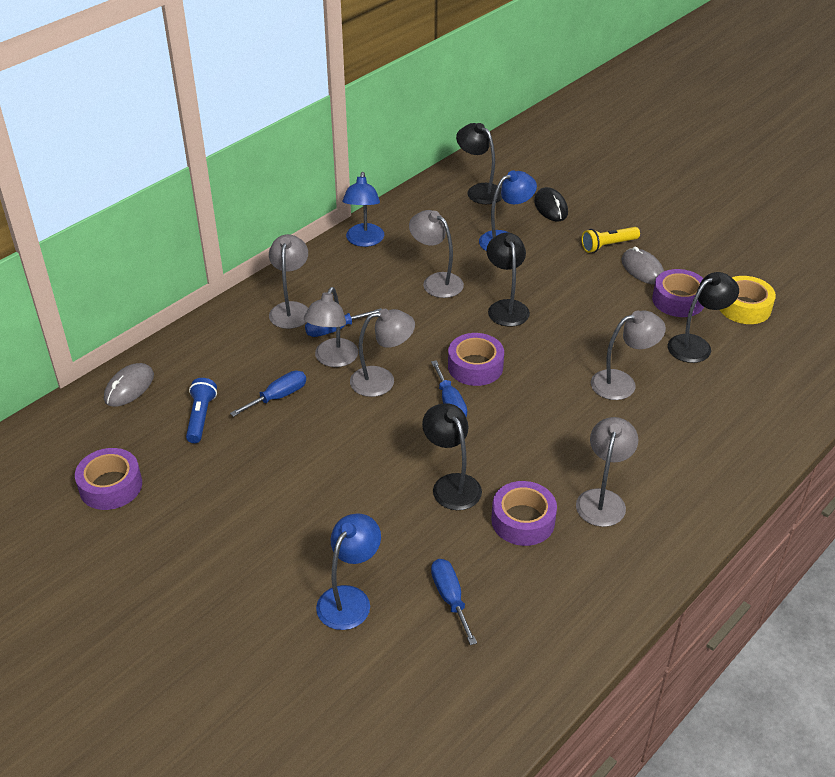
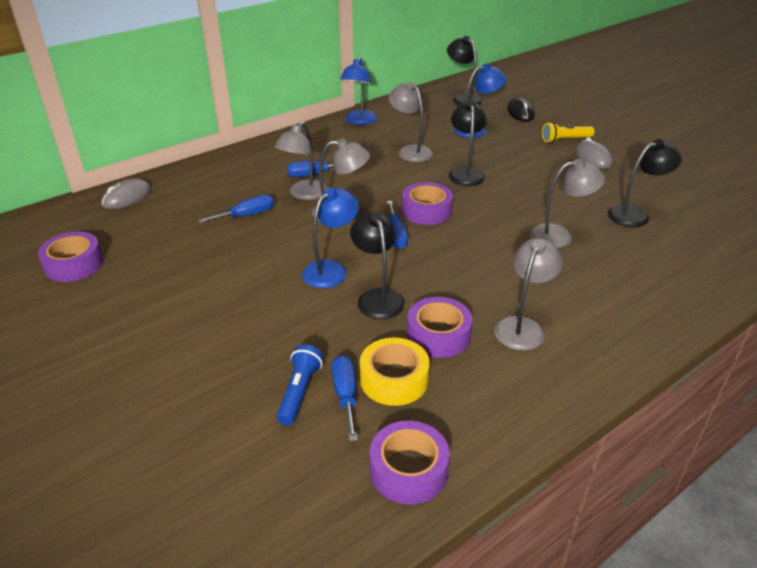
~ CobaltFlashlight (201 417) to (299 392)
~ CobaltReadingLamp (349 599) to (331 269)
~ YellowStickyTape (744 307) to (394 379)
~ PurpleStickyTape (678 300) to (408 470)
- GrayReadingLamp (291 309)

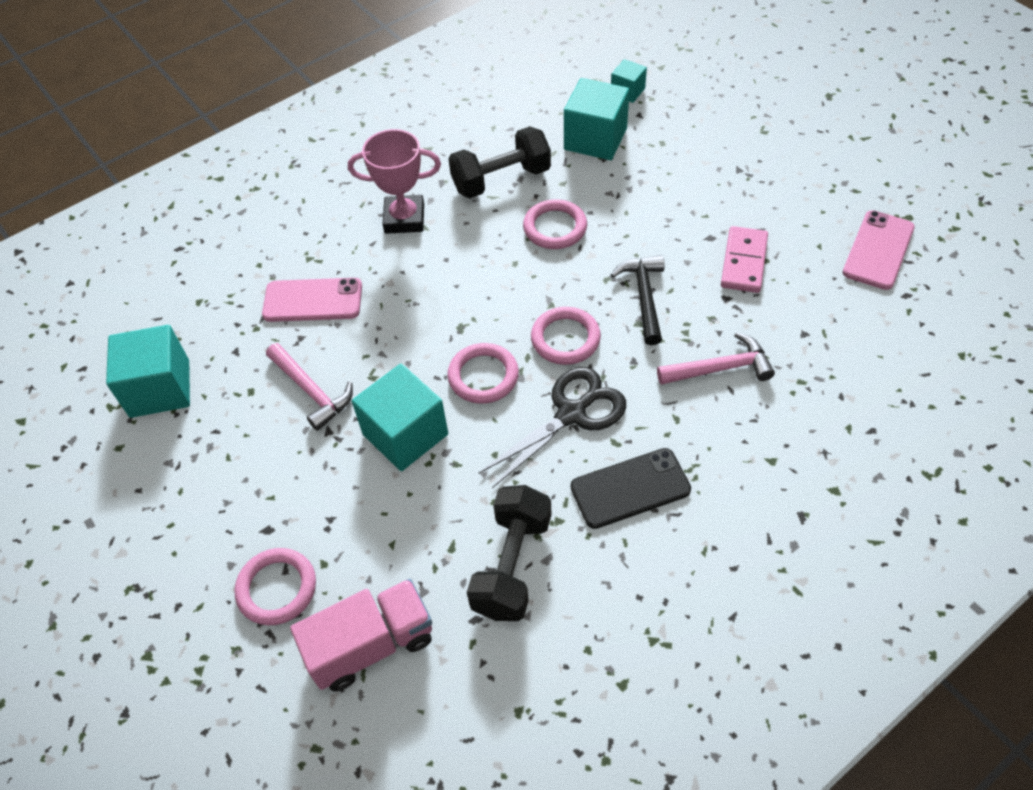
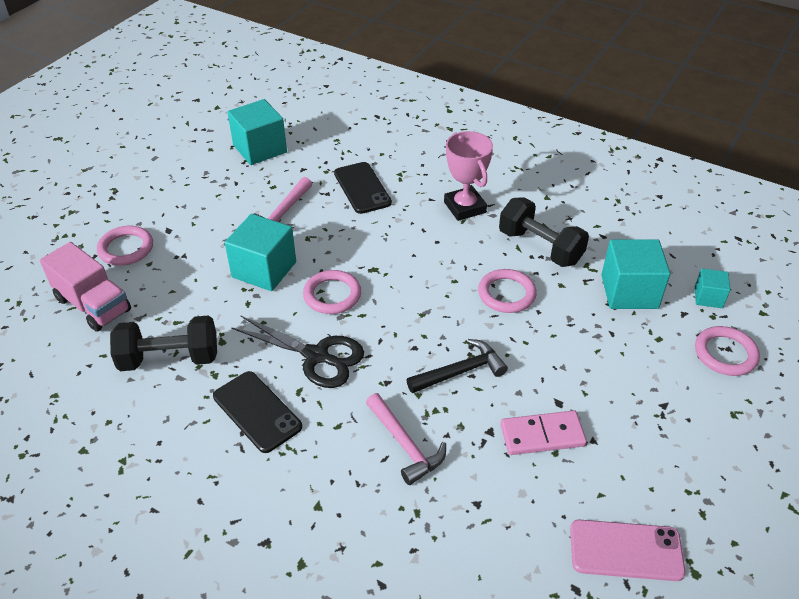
~ RosyMobilePhone (313 300) to EbonyMobilePhone (362 188)
~ RosyRing (565 339) to (725 354)

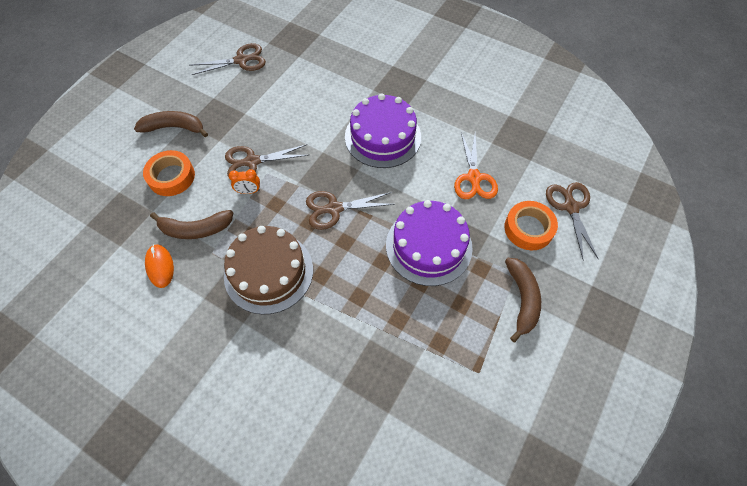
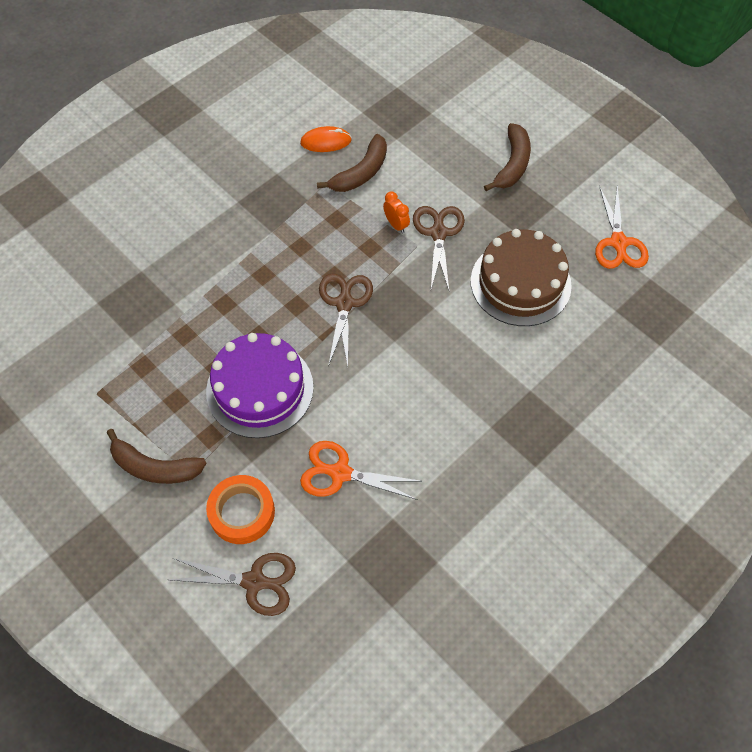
~ RussetBananaFruit (195 229) = (361 173) 150 degrees counterclockwise
~ OrangeColouredAlarmClock (249 191) = (396 225) 135 degrees clockwise
~ RussetLayerCake (268 272) to (520 283)
~ RussetScissors (241 60) to OrangeColouredScissors (618 243)
- OrangeColouredStickyTape (171 177)
- PurpleLayerCake (383 137)

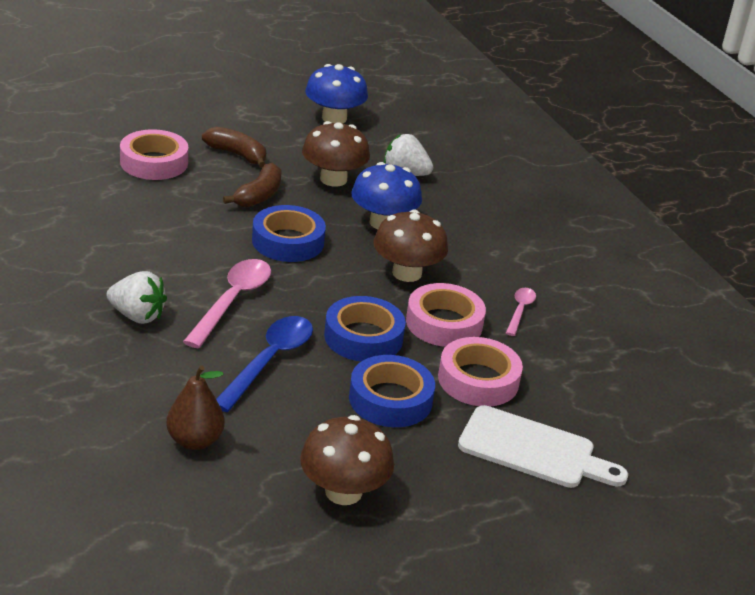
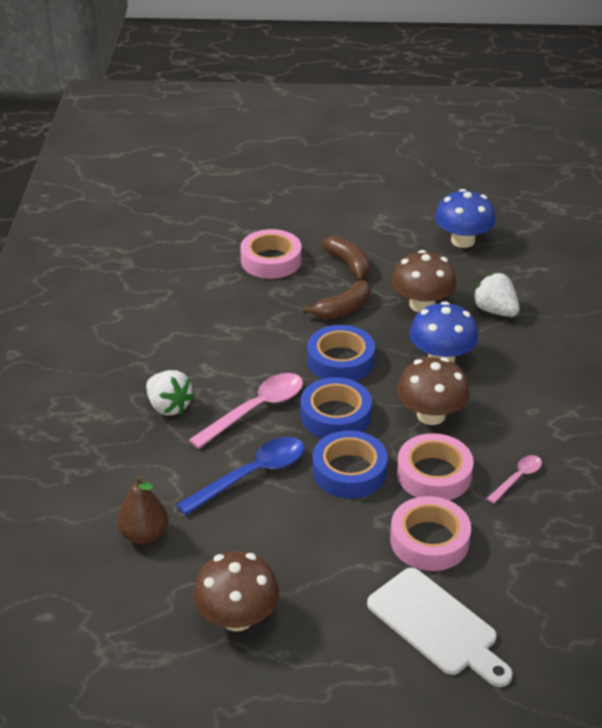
~ CobaltStickyTape (390 399) to (335 415)

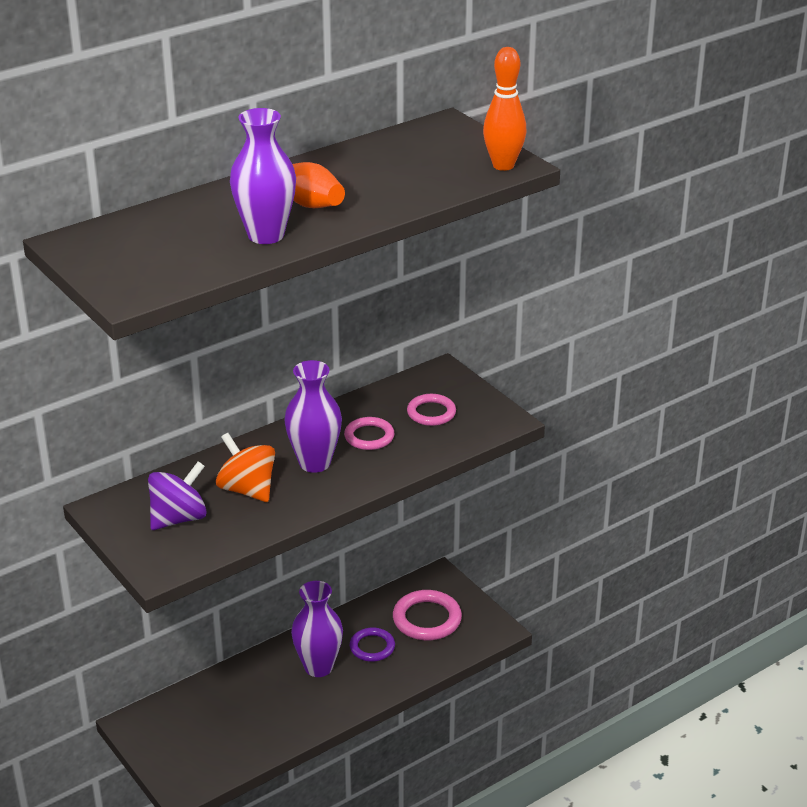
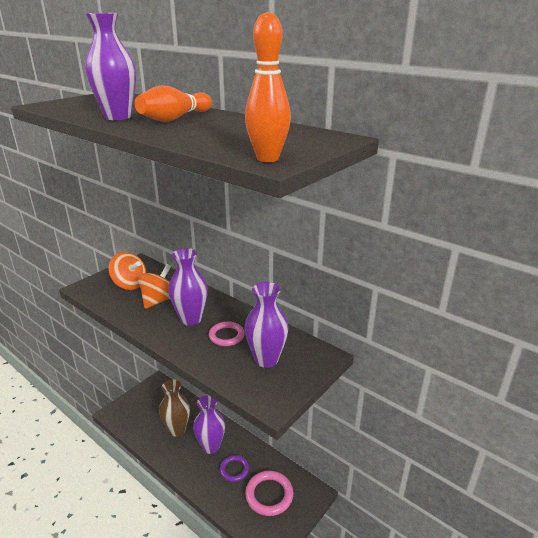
~ PurpleToyTop (178 518) to OrangeColouredToyTop (129 284)
+ RussetFlowerVase (177 429)
~ RosyRing (431 413) to PurpleFlowerVase (266 359)

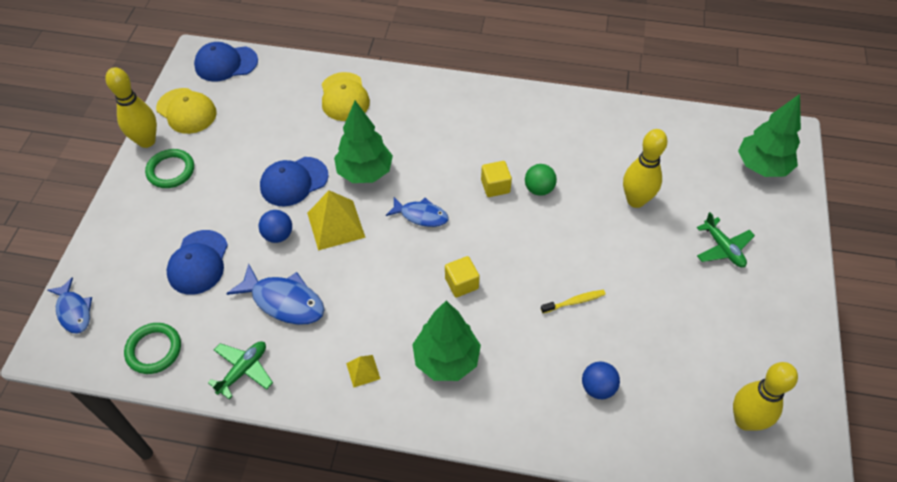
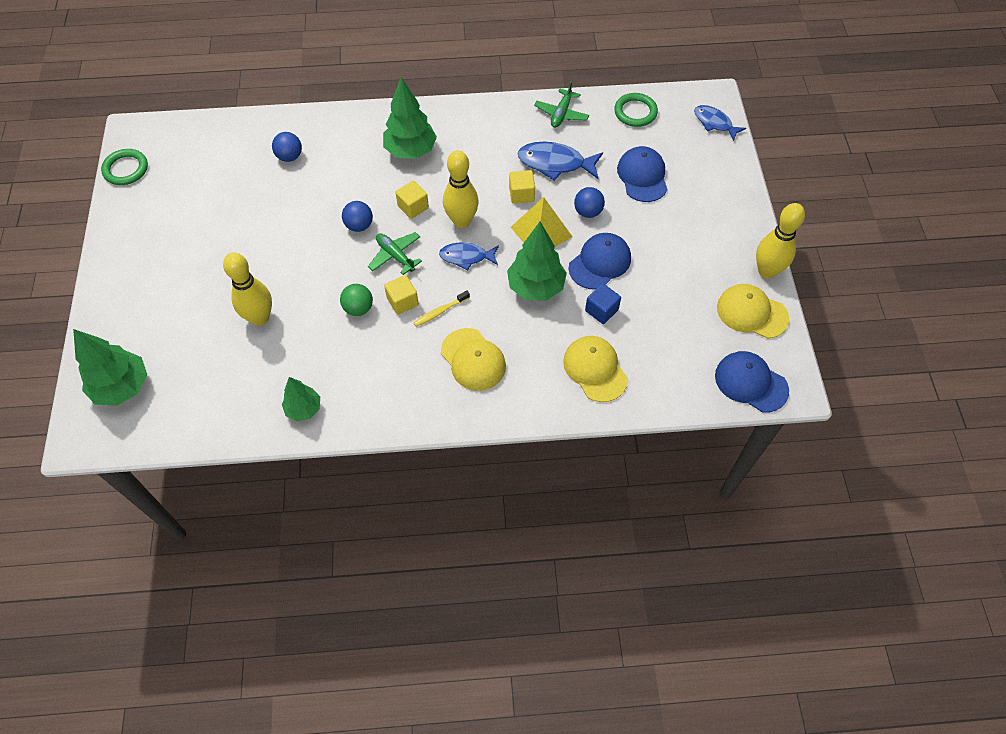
~ EmeraldRing (171 171) to (126 169)
+ EmeraldFirTree (303 409)
+ CobaltPlayBall (359 225)
~ EmeraldAeroplane (723 248) to (395 256)
~ YellowDentalBrush (574 302) to (440 311)
+ YellowCap (473 359)
~ YellowTenpin (745 420) to (461 221)
+ YellowBlock (521 194)
+ CobaltBlock (601 310)
~ CobaltCap (226 63) = (751 383) 120 degrees counterclockwise
- YellowPyramidShape (363 371)

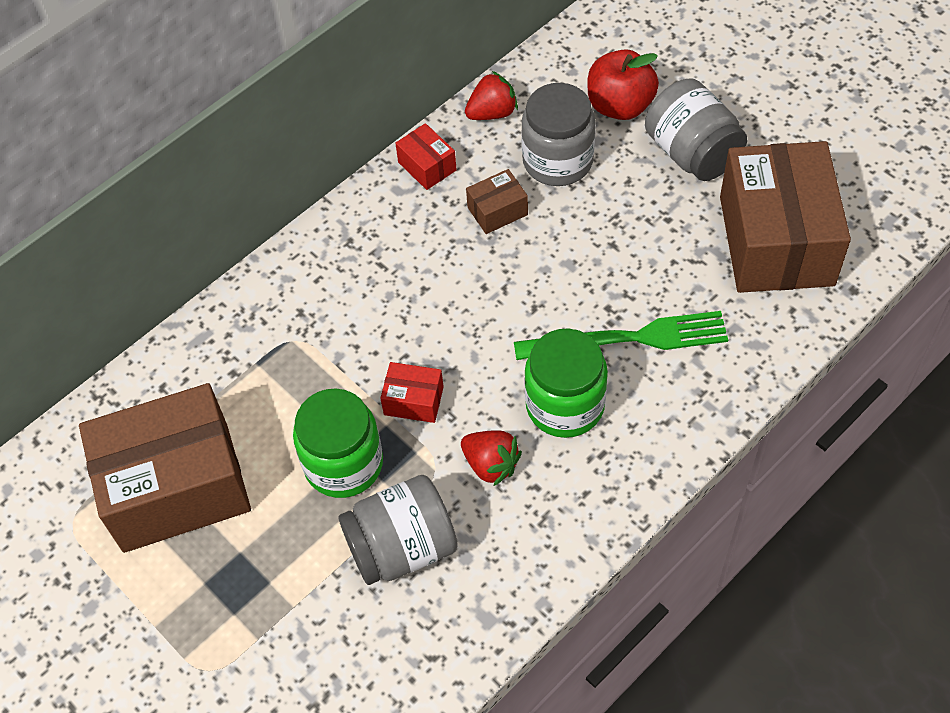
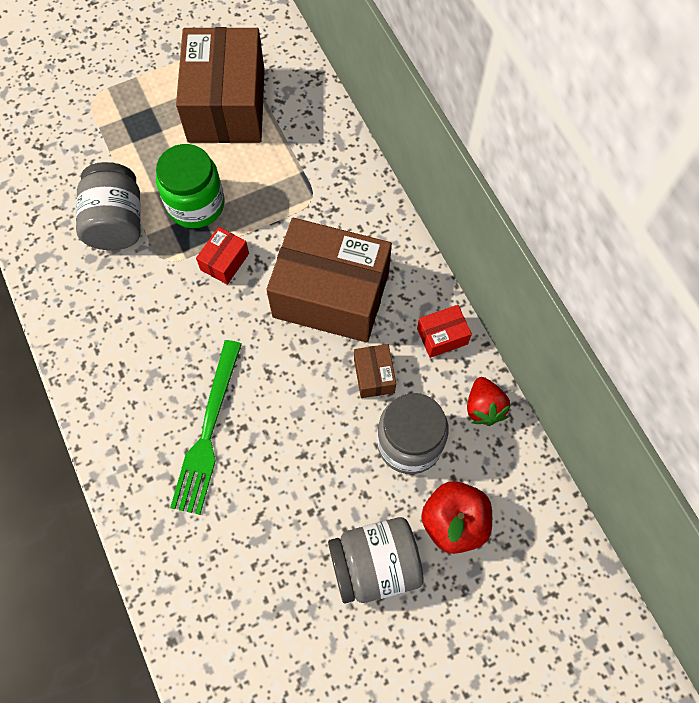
~ RussetPackage (776 240) to (331 295)
- CrimsonStrawberry (491 464)
- EmeraldPreserveJar (565 405)

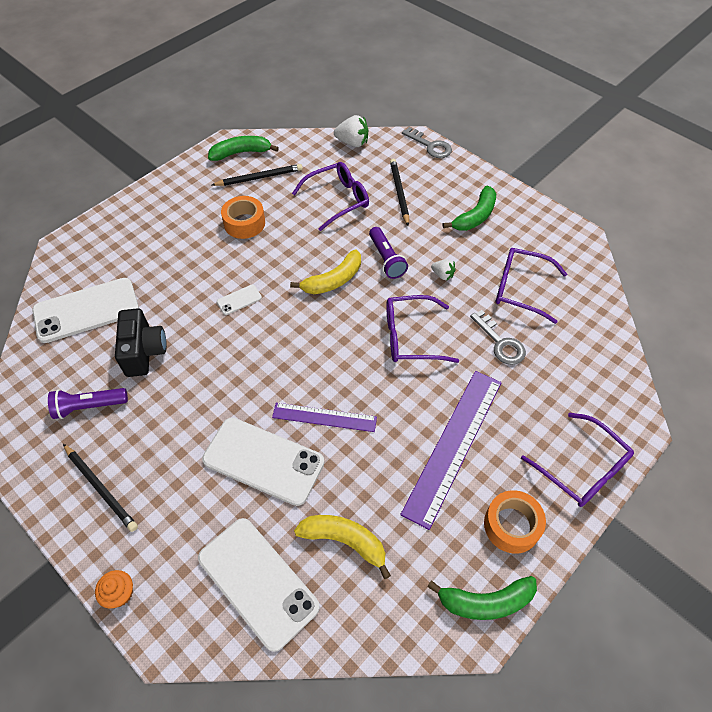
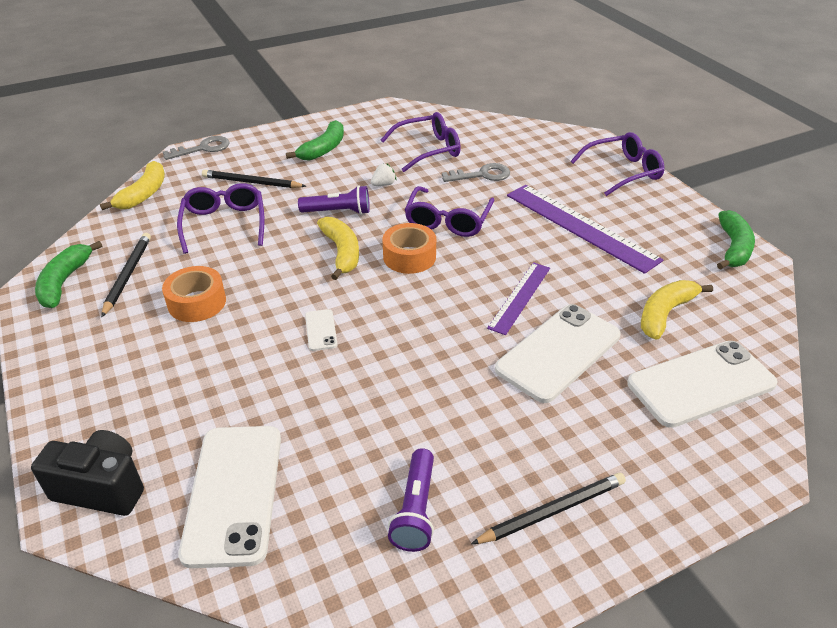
~ EbonyCompactCamera (144 352) to (102 488)
~ WhiteStrawberry (352 143) to YellowBananaFruit (143 194)
~ EmeraldBananaFruit (475 216) = (323 149) 60 degrees clockwise
~ PurpleEyeglasses (520 289) = (428 150) 150 degrees counterclockwise
~ OrangeColouredStickyTape (511 525) to (409 257)
- OrangeColouredFairyCake (119 593)

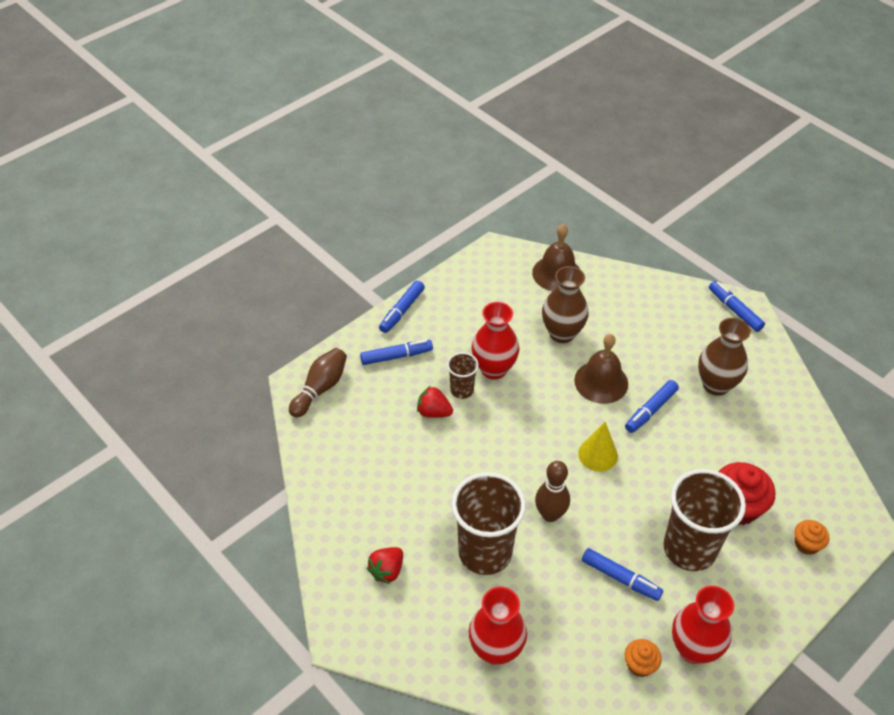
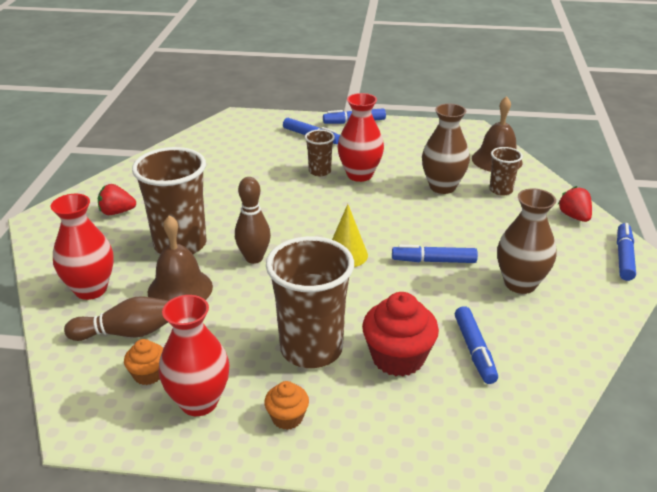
~ RussetTenpin (320 388) to (126 333)
~ RussetHandBell (601 382) to (180 289)
~ OrangeColouredFairyCake (806 544) to (287 417)
~ CobaltMarkerPen (620 578) to (474 350)
+ RussetTumbler (501 190)
~ CrimsonStrawberry (433 412) to (574 216)

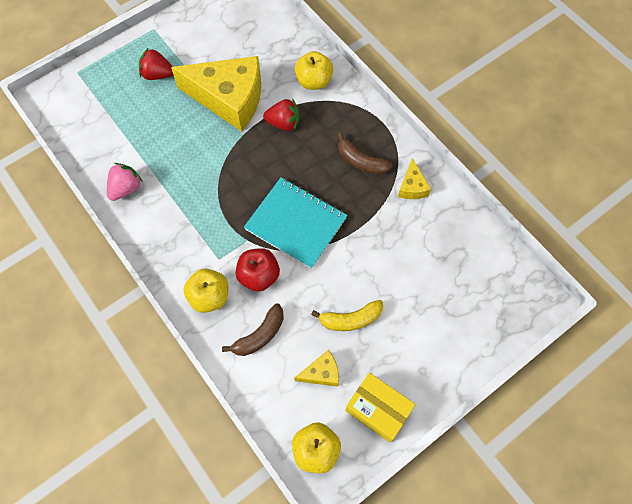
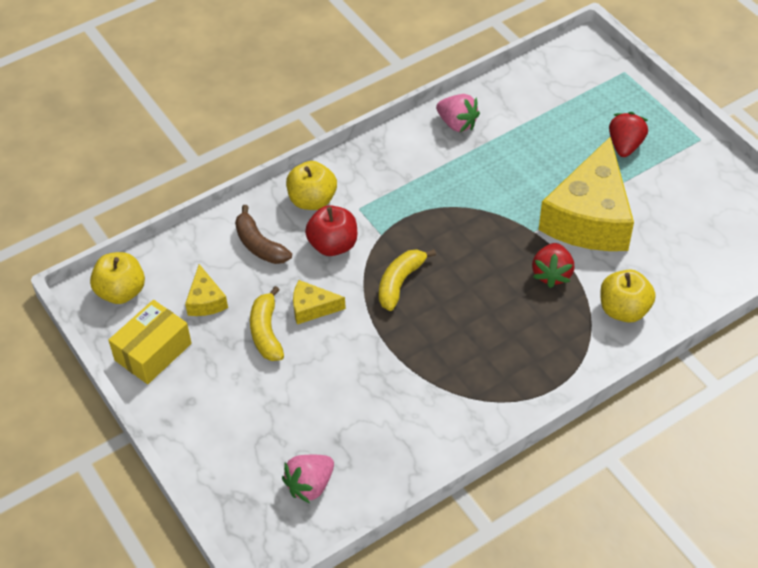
+ RosyStrawberry (310 485)
~ YellowCheese (412 187) to (312 308)
~ AquaNotepad (296 223) to YellowBananaFruit (400 282)
- RussetBananaFruit (361 161)

